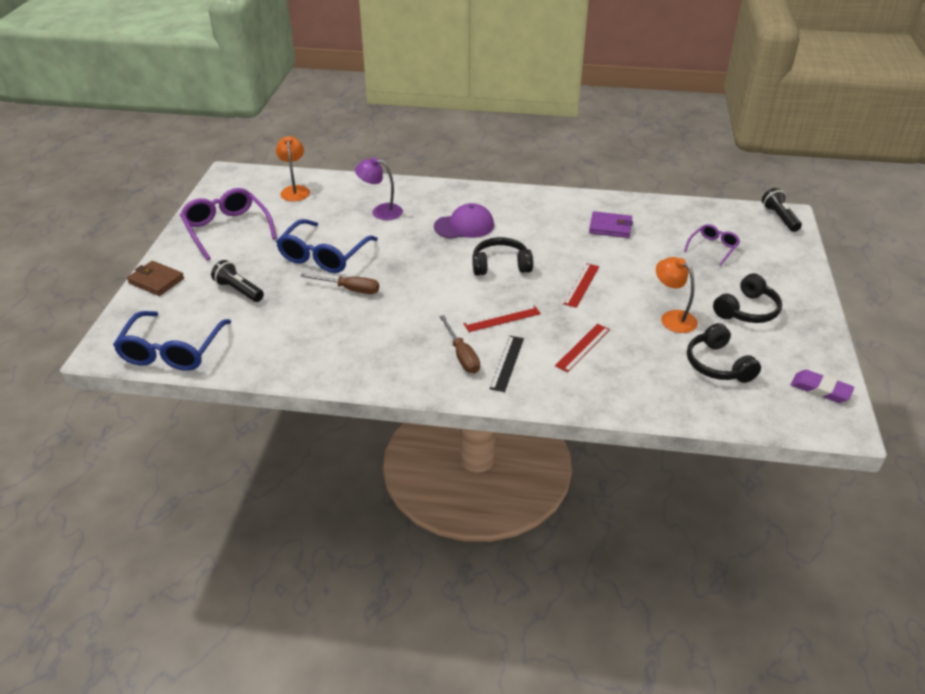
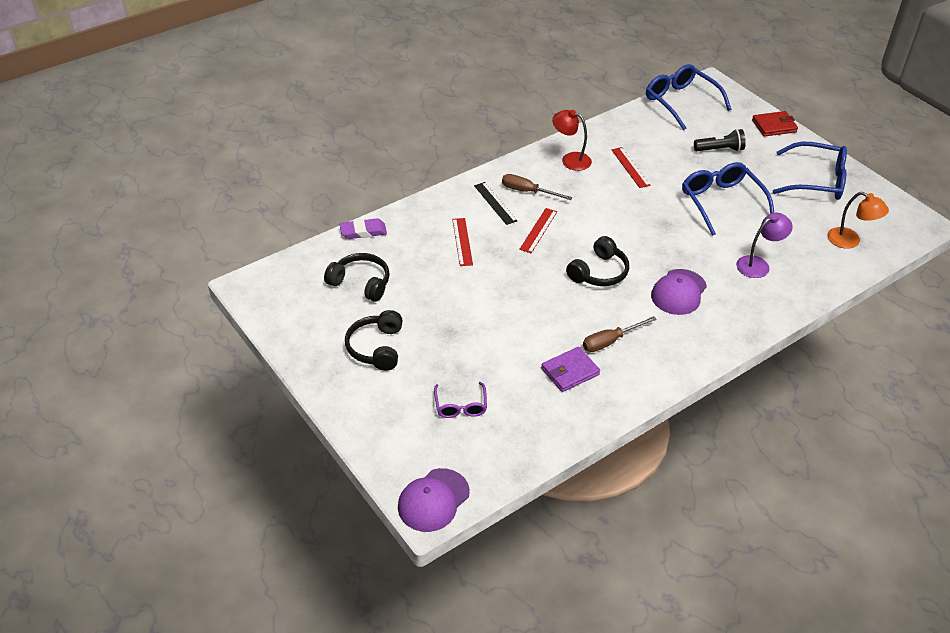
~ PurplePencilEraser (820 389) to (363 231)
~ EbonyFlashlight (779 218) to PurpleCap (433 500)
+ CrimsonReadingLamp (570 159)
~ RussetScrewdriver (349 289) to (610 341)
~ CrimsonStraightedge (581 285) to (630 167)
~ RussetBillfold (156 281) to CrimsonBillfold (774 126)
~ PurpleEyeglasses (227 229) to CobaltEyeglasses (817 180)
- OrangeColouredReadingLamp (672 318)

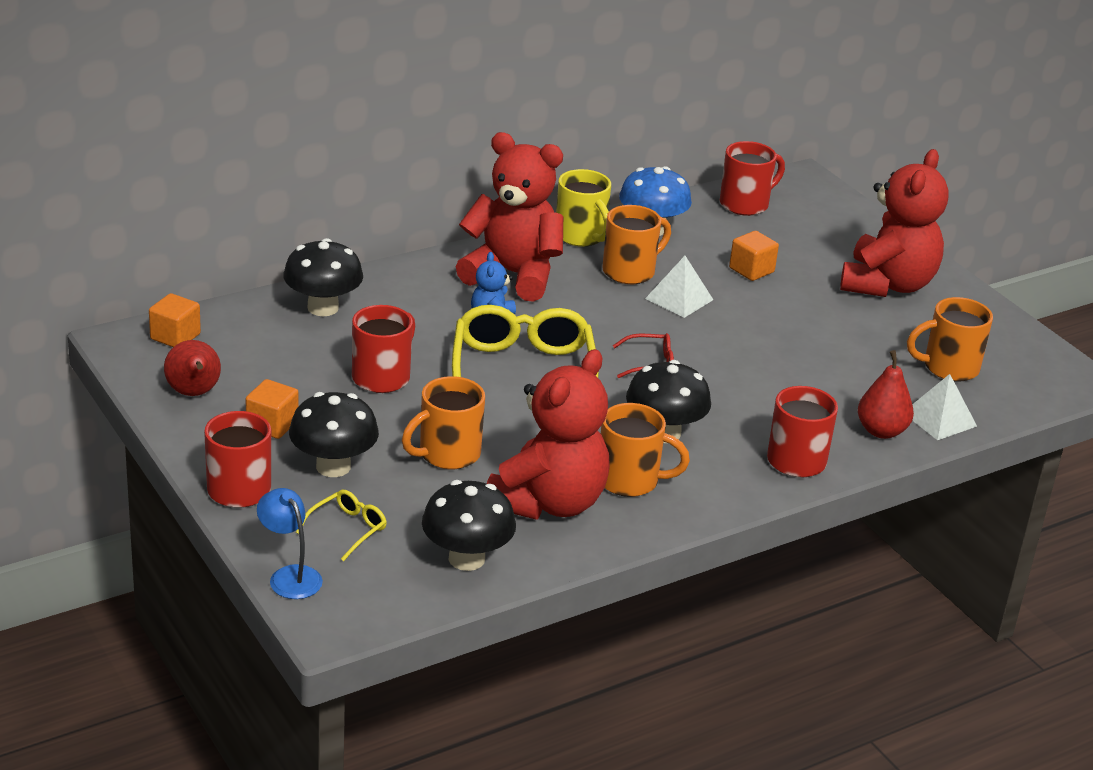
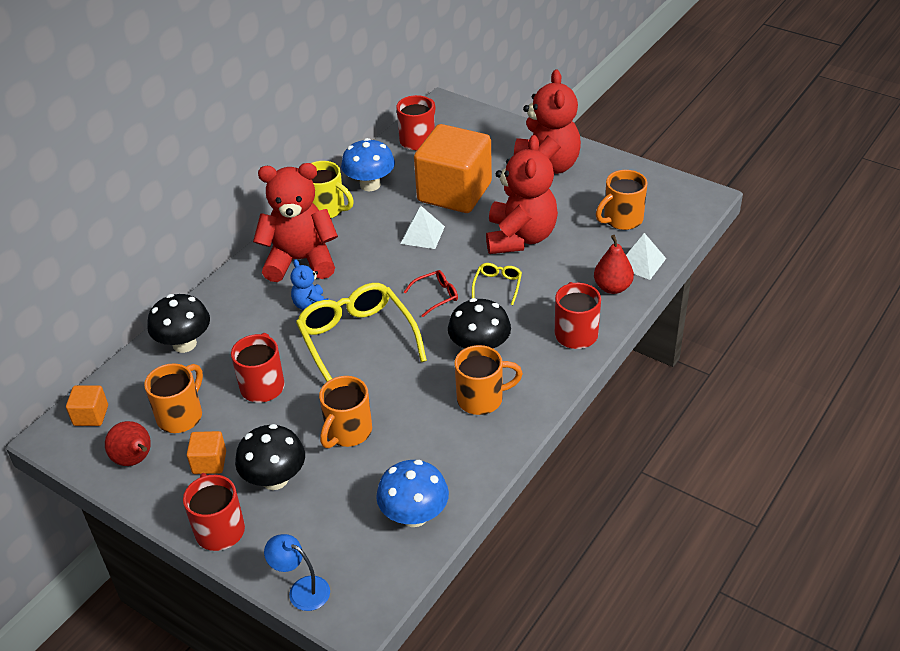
~ OrangeColouredTeaMug (630 271) to (181 415)
~ EbonyToadstool (466 559) to CobaltToadstool (414 515)
~ OrangeColouredBlock (751 270) = (454 192) x2.39
~ YellowEyeglasses (347 529) to (497 285)
~ CrimsonTeddyBear (549 502) to (520 237)

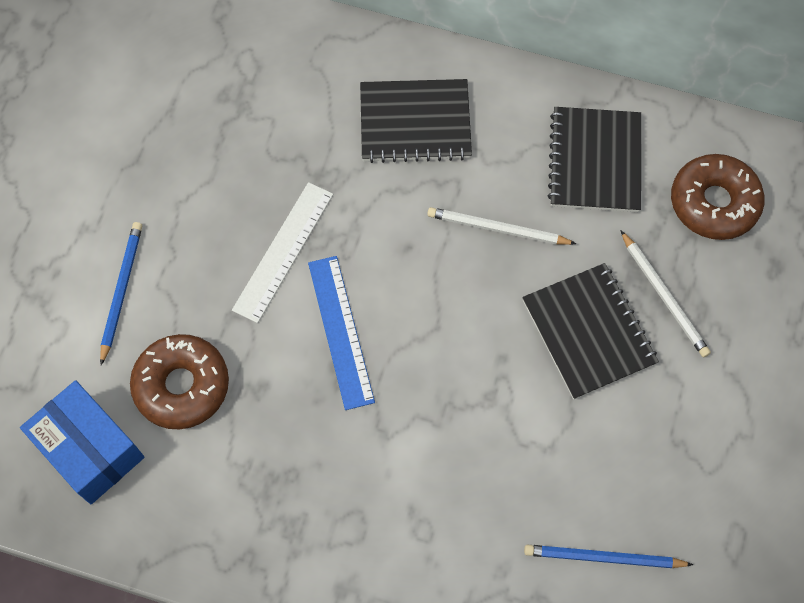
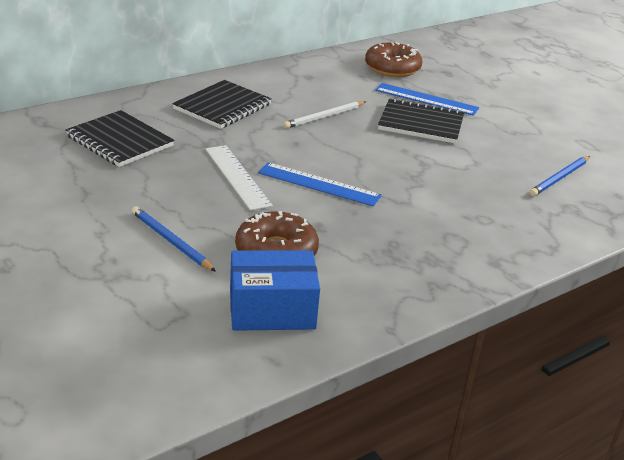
~ EbonyNotepad (594 161) to (119 141)
~ WhiteWoodenPencil (664 296) to CobaltStraightedge (426 99)

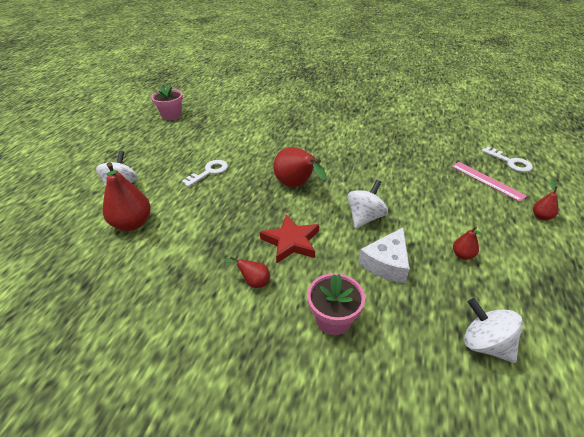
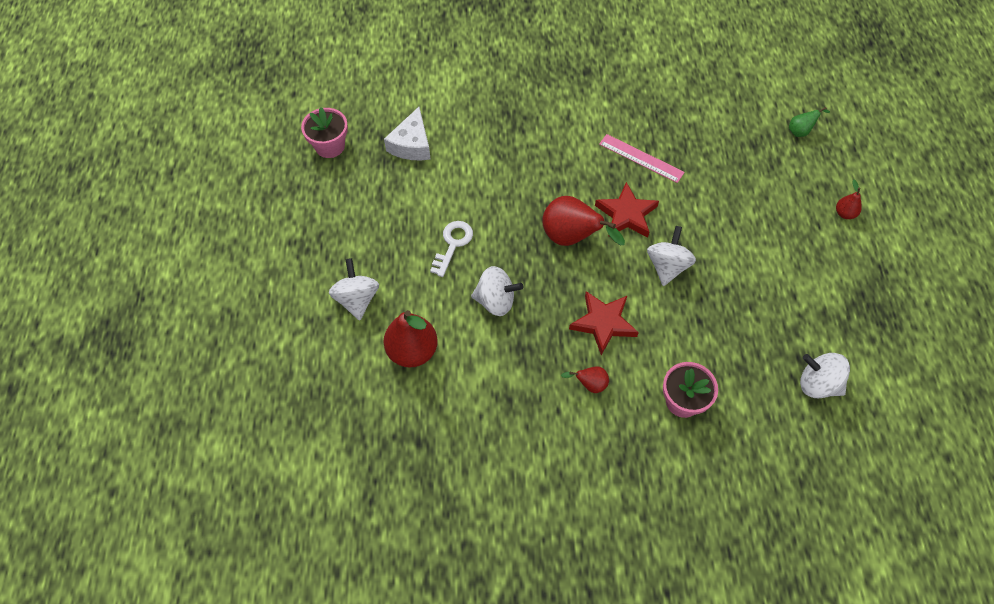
~ WhiteCheese (387 263) to (412 144)
+ WhiteToyTop (495 301)
+ CrimsonStarShape (626 214)
~ RosyStraightedge (487 180) to (641 158)
~ WhiteKey (510 162) to EmeraldPear (800 131)
- CrimsonPear (462 255)

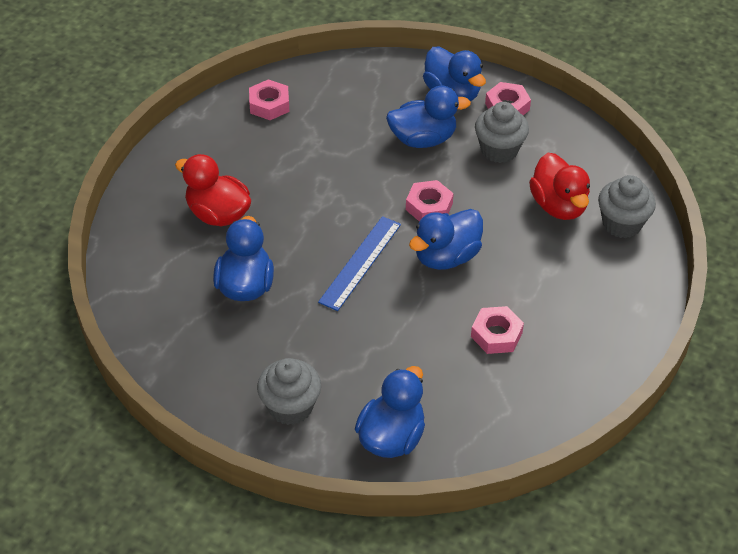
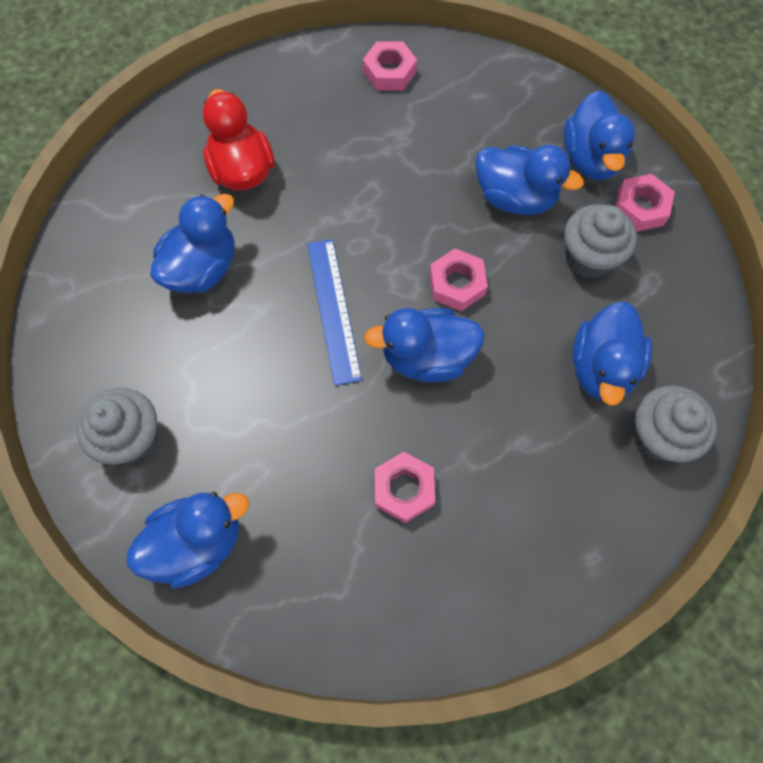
~ CobaltStraightedge (360 262) = (333 309) 75 degrees counterclockwise
~ CrimsonToyDuck (558 206) to CobaltToyDuck (601 367)

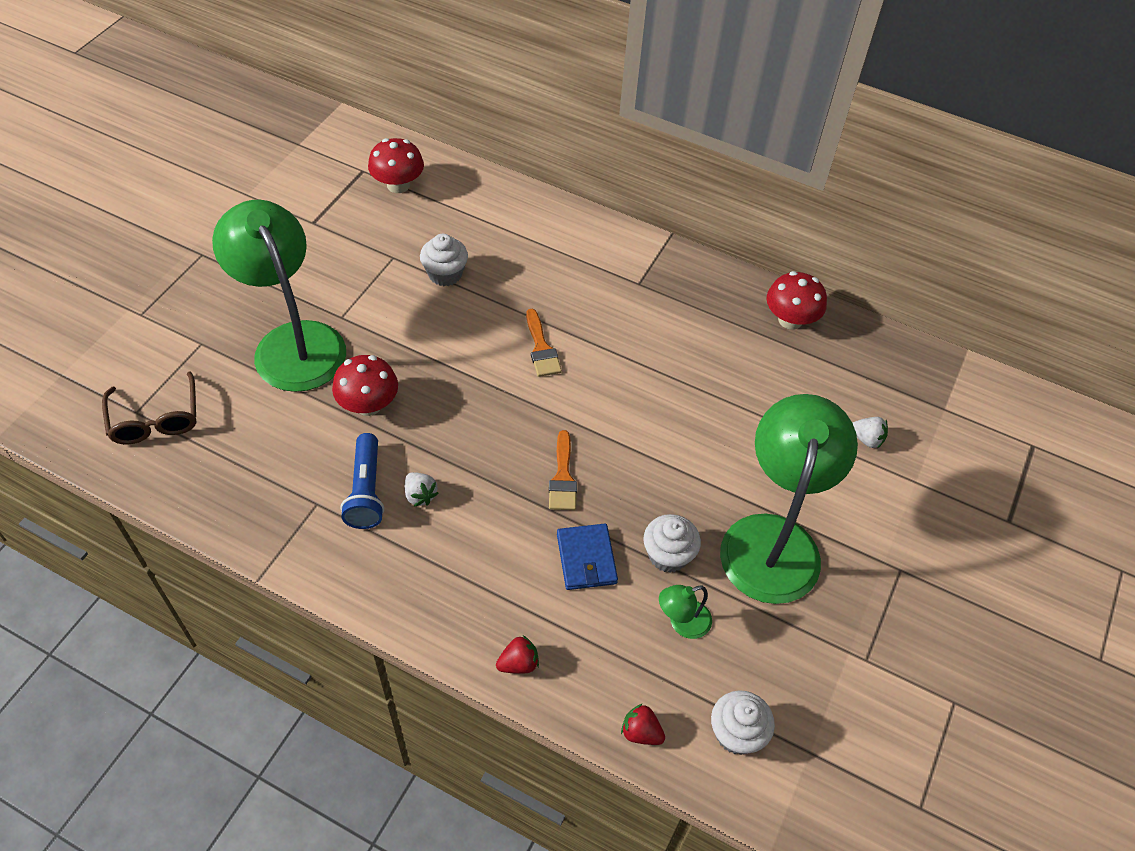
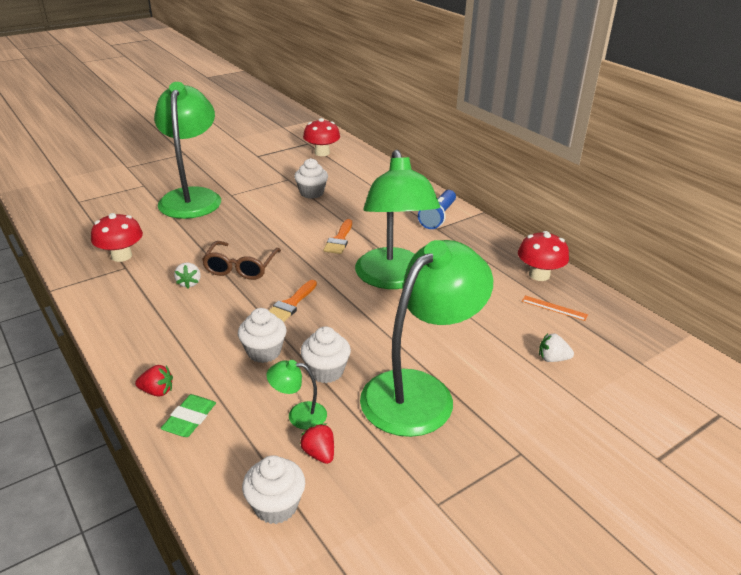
~ CrimsonToadstool (368 405) to (121 256)
+ EmeraldPencilEraser (189 419)
~ RussetEyeglasses (155 419) to (241 267)
~ CobaltBillfold (586 558) to WhiteFairyCake (264 352)
~ CrimsonStrawberry (641 732) to (319 453)
+ EmeraldReadingLamp (393 279)
~ CobaltFlashlight (366 491) to (438 217)
+ OrangeColouredStraightedge (554 308)
~ WhiteStrawberry (866 439) = (552 359) 135 degrees clockwise

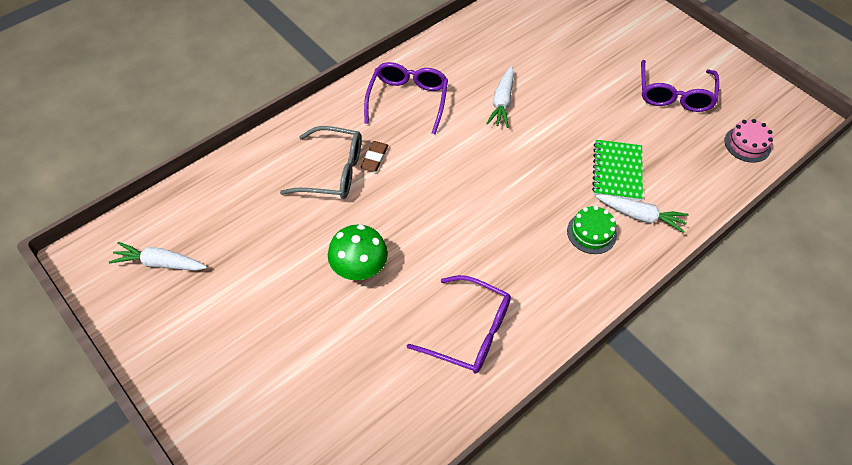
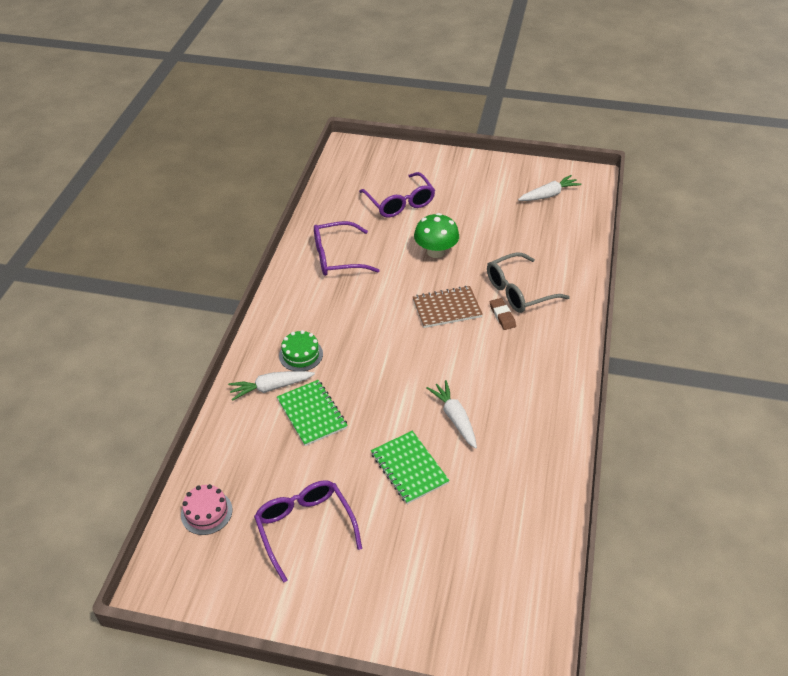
~ PurpleEyeglasses (408 100) to (400 203)
+ EmeraldNotepad (409 468)
+ RussetNotepad (447 308)

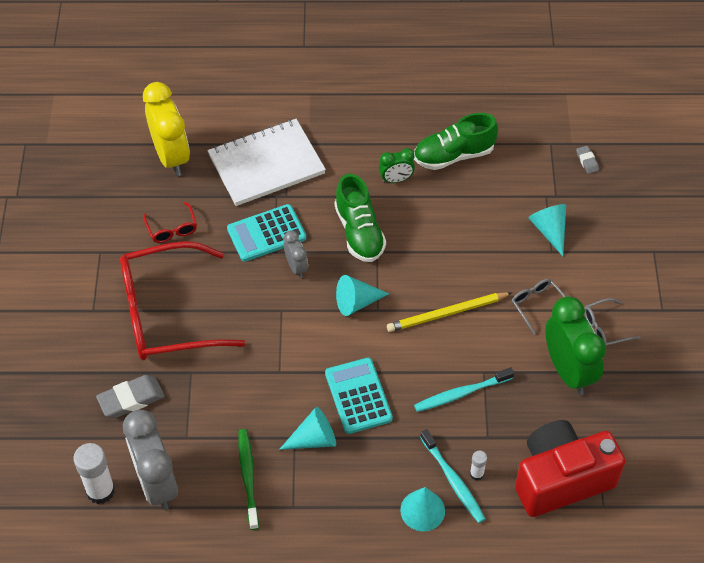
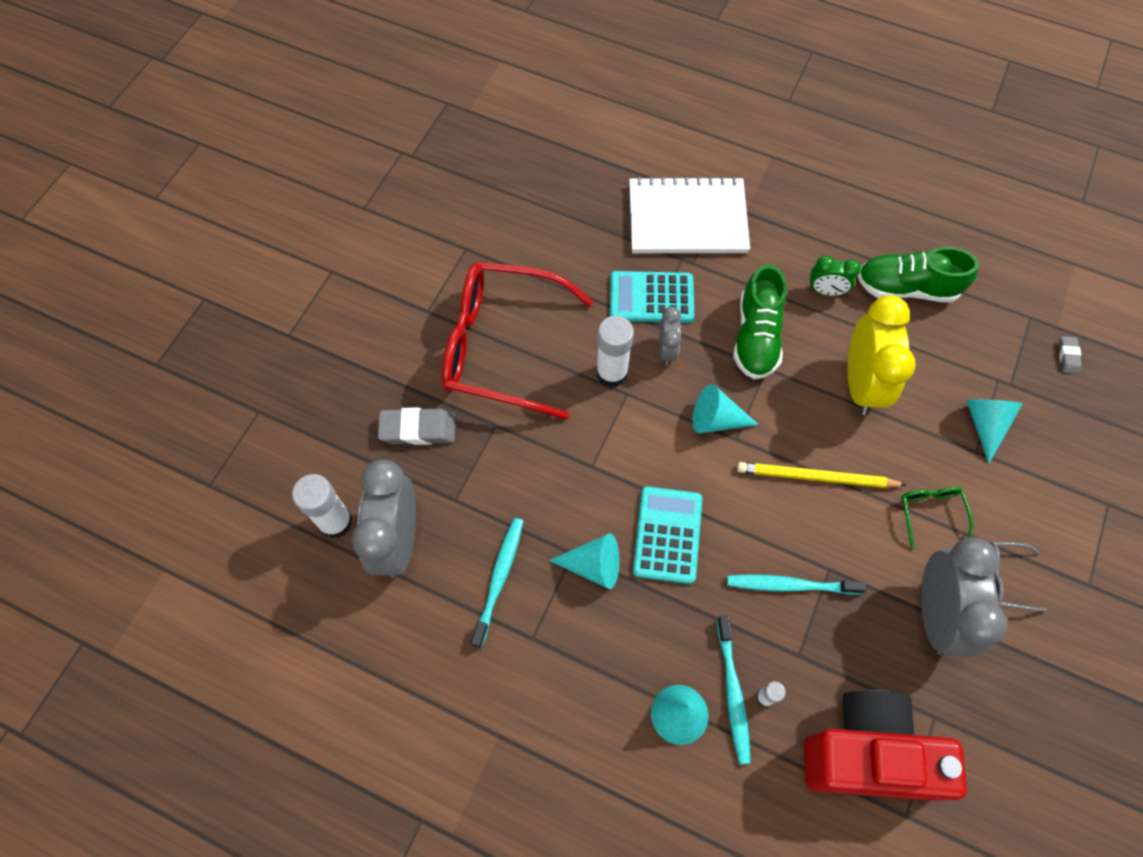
~ EmeraldDentalBrush (248 477) to AquaDentalBrush (499 578)
+ WhiteGlueStick (612 373)
~ YellowAlarmClock (171 156) to (861 384)
~ GrayEyeglasses (537 306) to EmeraldEyeglasses (931 514)
~ EmeraldAlarmClock (568 371) to GrayAlarmClock (935 614)
- CrimsonEyeglasses (172 228)

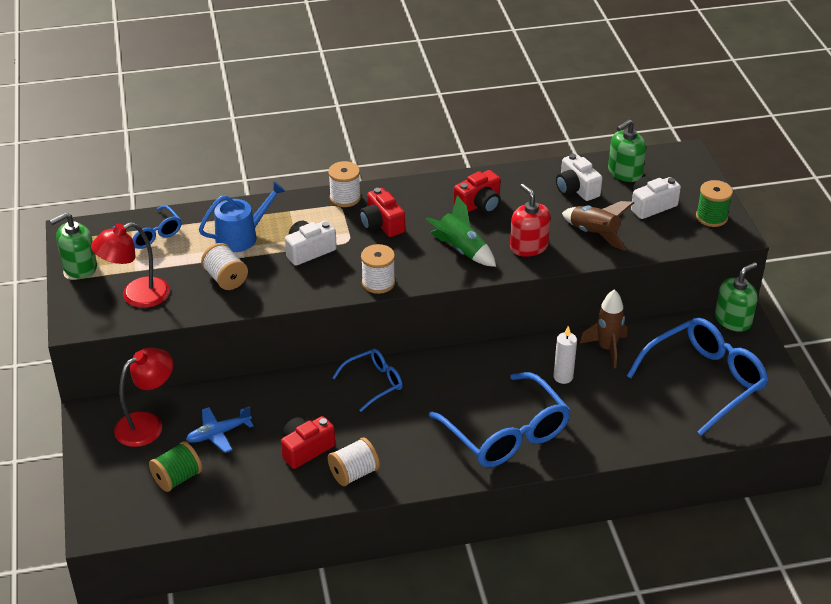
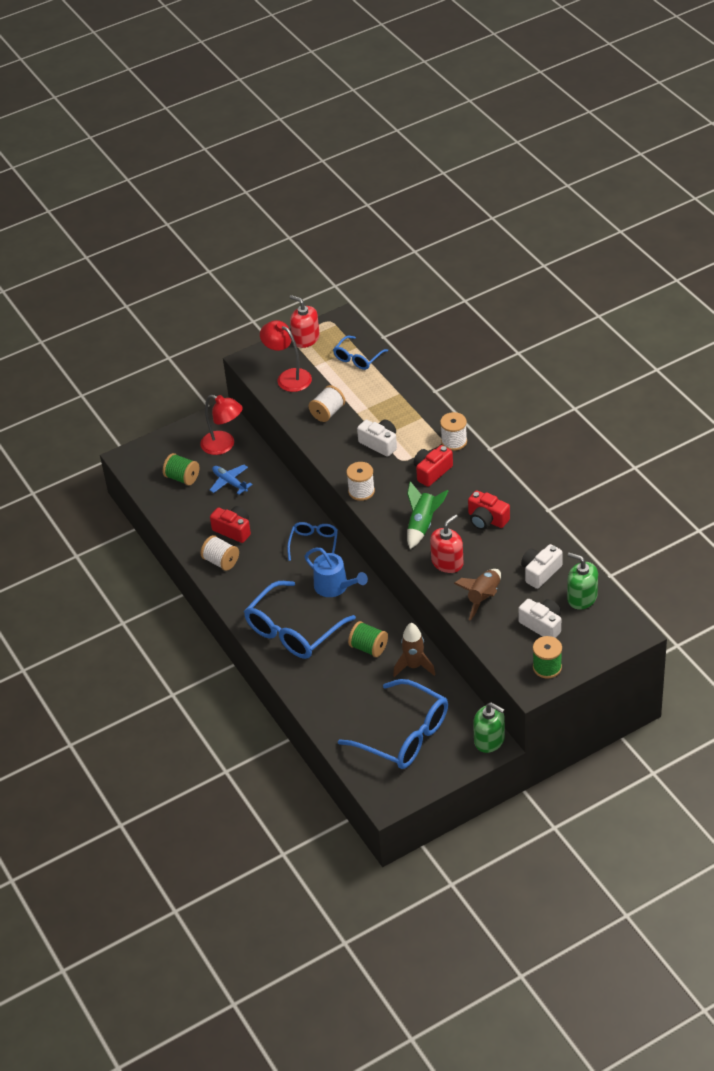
~ CobaltEyeglasses (374 383) = (314 544) 120 degrees counterclockwise
~ EmeraldPumpBottle (79 267) to CrimsonPumpBottle (306 339)
~ CobaltWateringCan (241 237) to (334 586)
~ WhitePillarCandle (563 377) to EmeraldReelOfThread (369 647)

